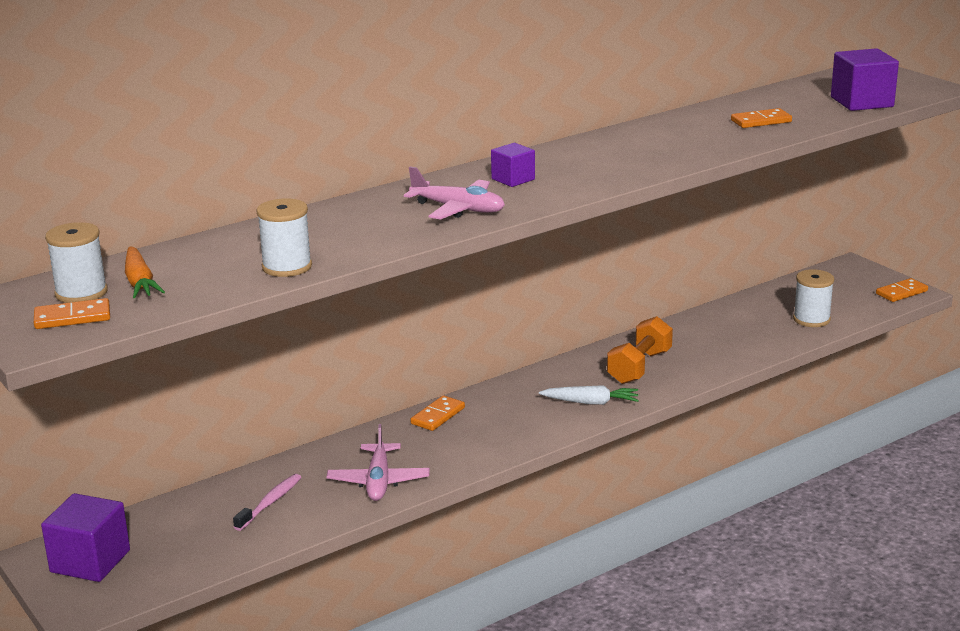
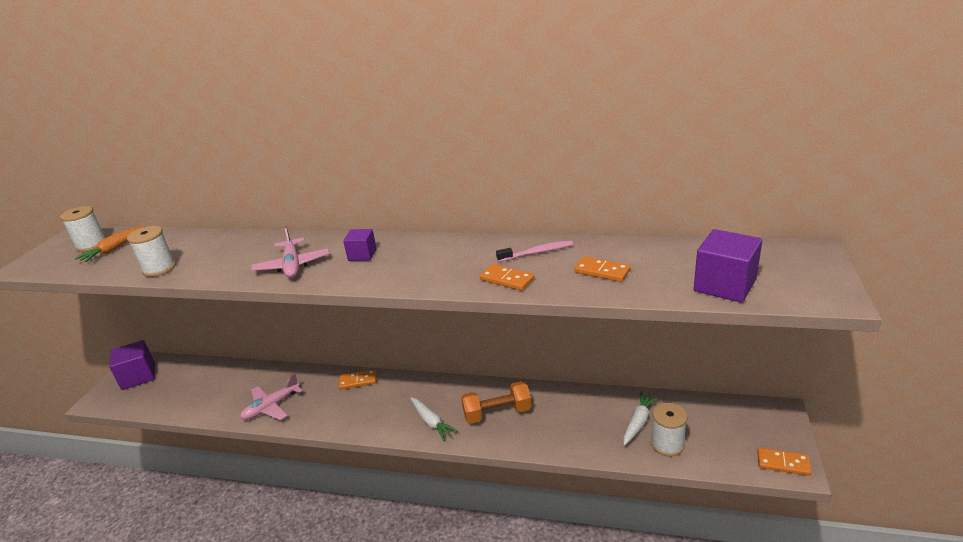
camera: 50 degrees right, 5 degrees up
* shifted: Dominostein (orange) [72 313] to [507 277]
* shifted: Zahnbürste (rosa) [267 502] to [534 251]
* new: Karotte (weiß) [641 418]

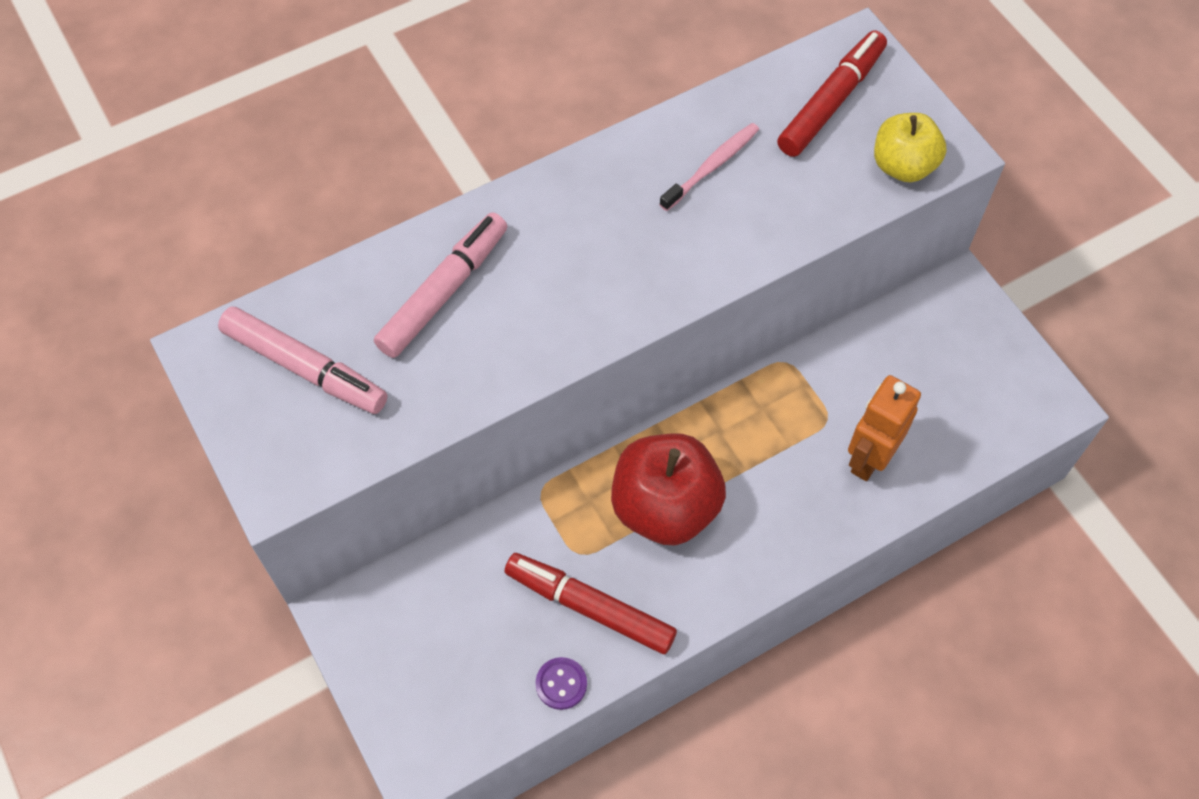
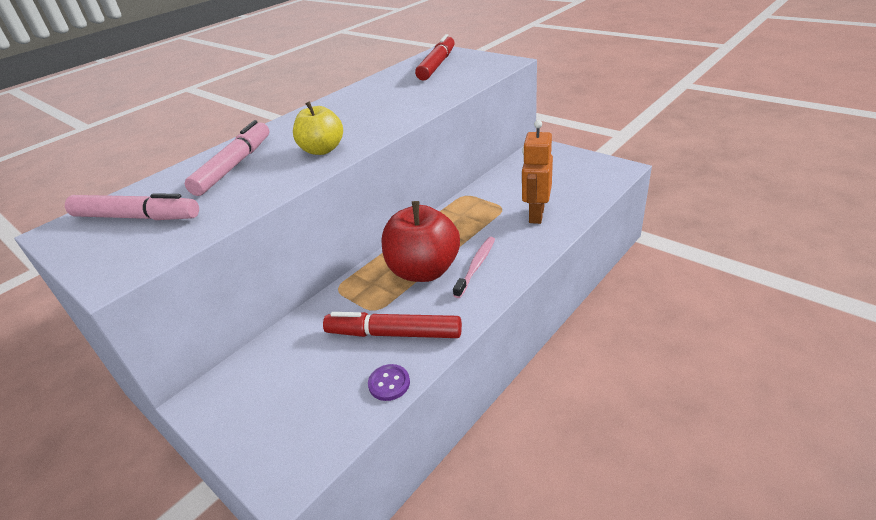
camera: 15 degrees left, 25 degrees down
* shifted: Apfel (gelb) [910 148] to [318 128]
* shifted: Zahnbürste (rosa) [709 167] to [474 267]

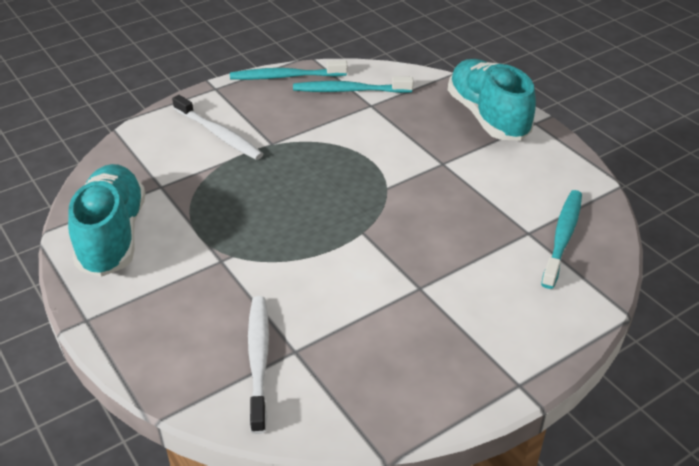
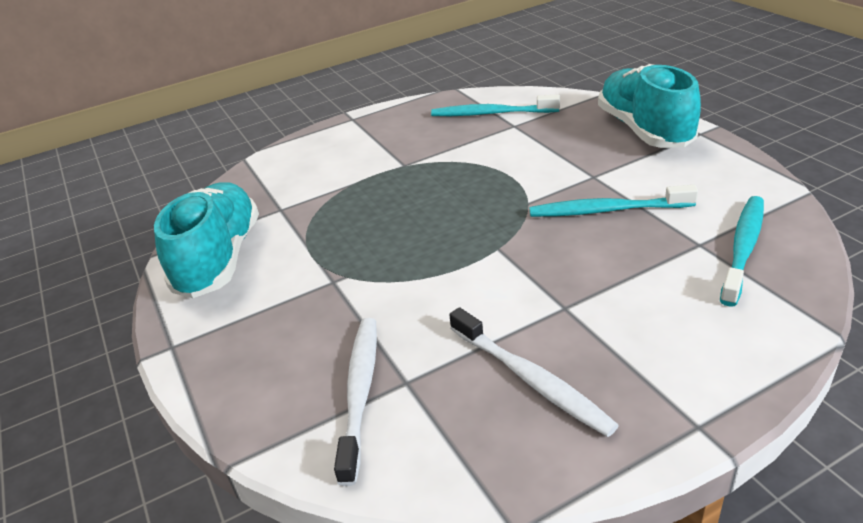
camera: 10 degrees right, 5 degrees down
* shifted: Zahnbürste (weiß) [217 127] to [534 372]
* shifted: Zahnbürste (türkis) [288 70] to [614 201]

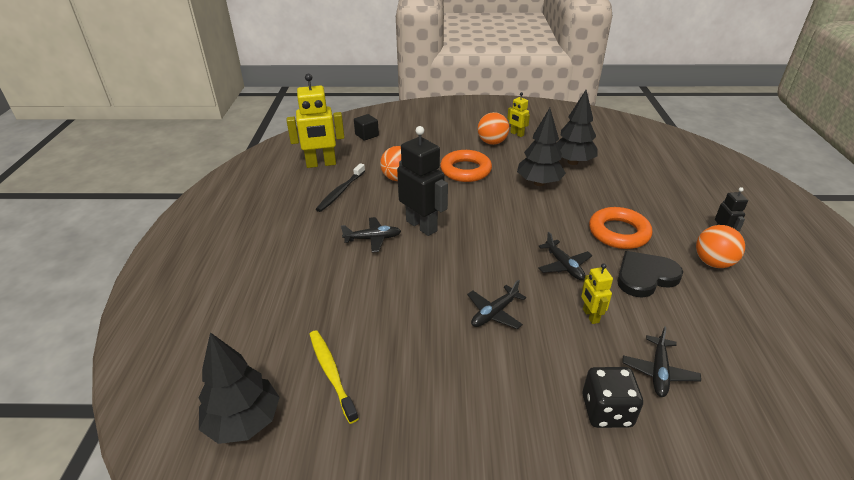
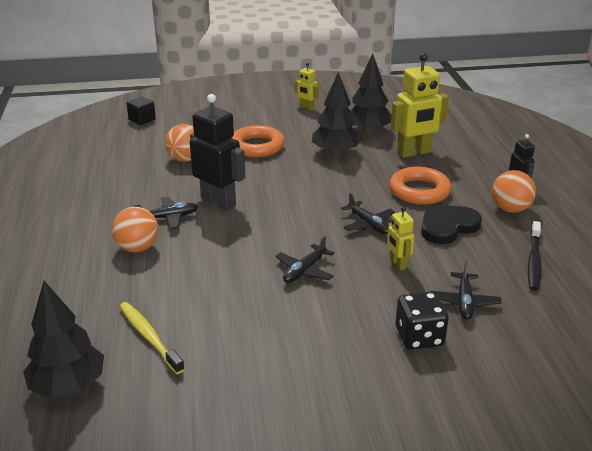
camera: 10 degrees left, 5 degrees down
* shifted: Ball (orange) [493 128] to [135 229]
* shifted: Roboter (gelb) [316 121] to [420 105]
* shifted: Zahnbürste (schwarz) [340 187] to [535 256]

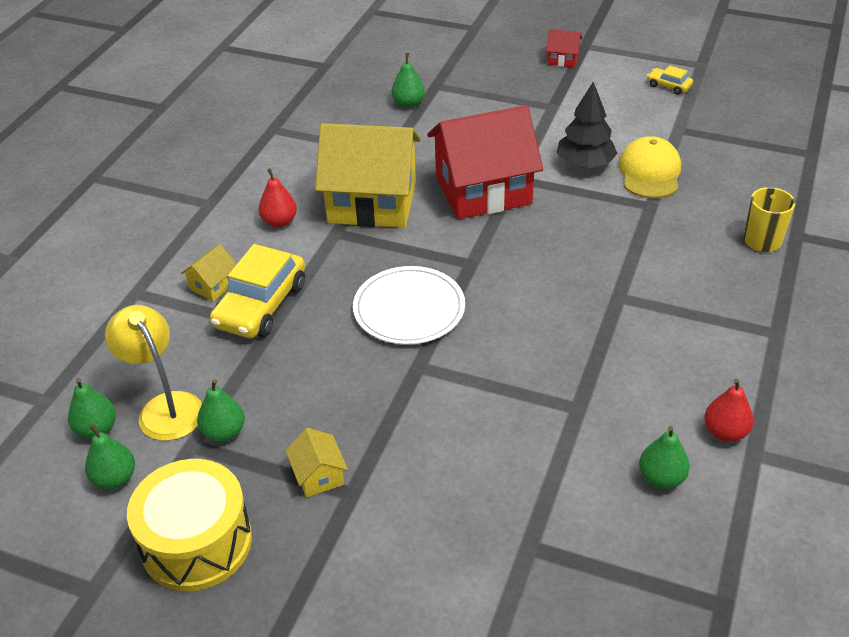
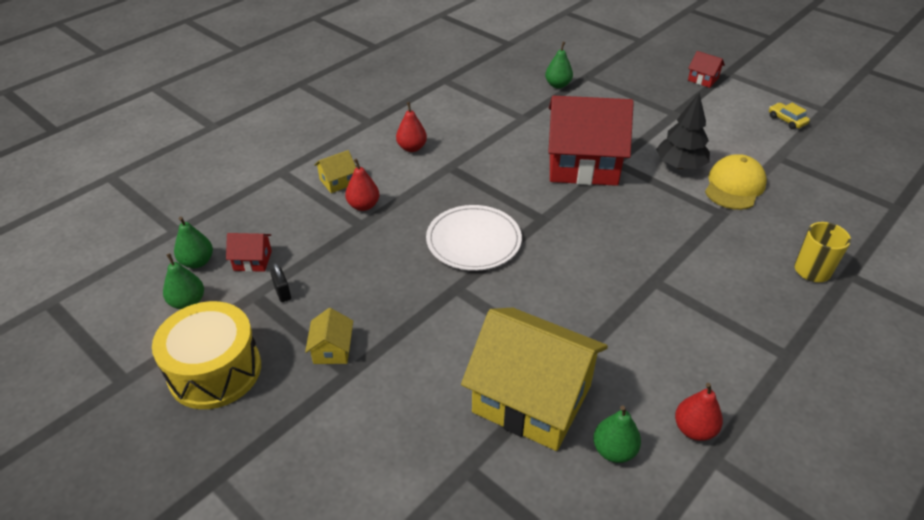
camera: 20 degrees right, 0 degrees up
* swapped: Lampe (gelb) [153 373] to Haus (rot) [249 252]
* swapped: Birne (grün) [221 410] to Vorhängeschloss (schwarz) [280 282]
* swapped: Auto (gelb) [257 291] to Birne (rot) [362 185]
* shifted: Haus (gelb) [368 175] to [534 379]

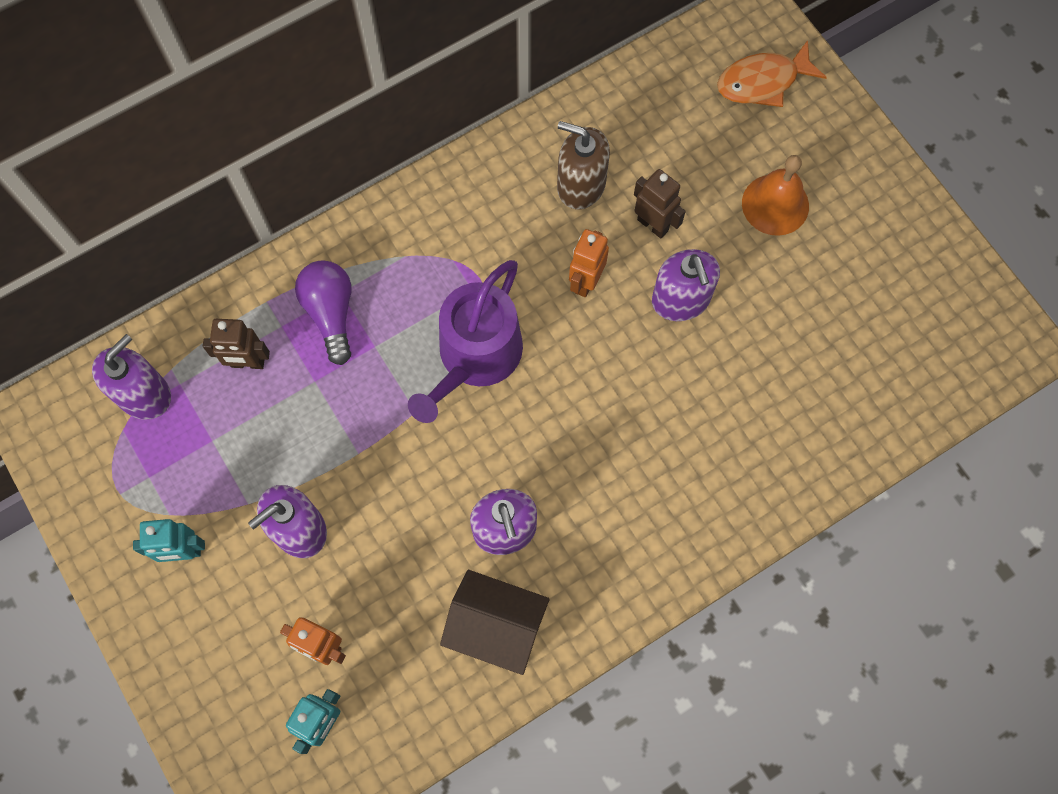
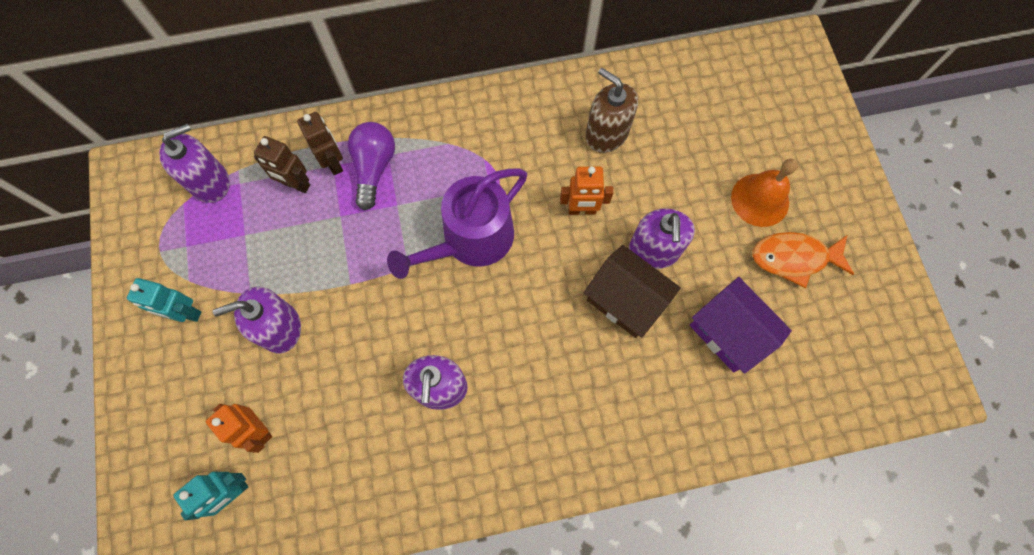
camera: 20 degrees right, 0 degrees up
* shifted: Roboter (braun) [660 203] to [320 143]
* rotated: Roboter (orange) [589 263] = [586 190] 135 degrees counterclockwise
* shifted: Haus (braun) [495 622] to [632 291]
* new: Haus (lila) [741 325]
* shifted: Fisch (orange) [772 73] to [803 260]

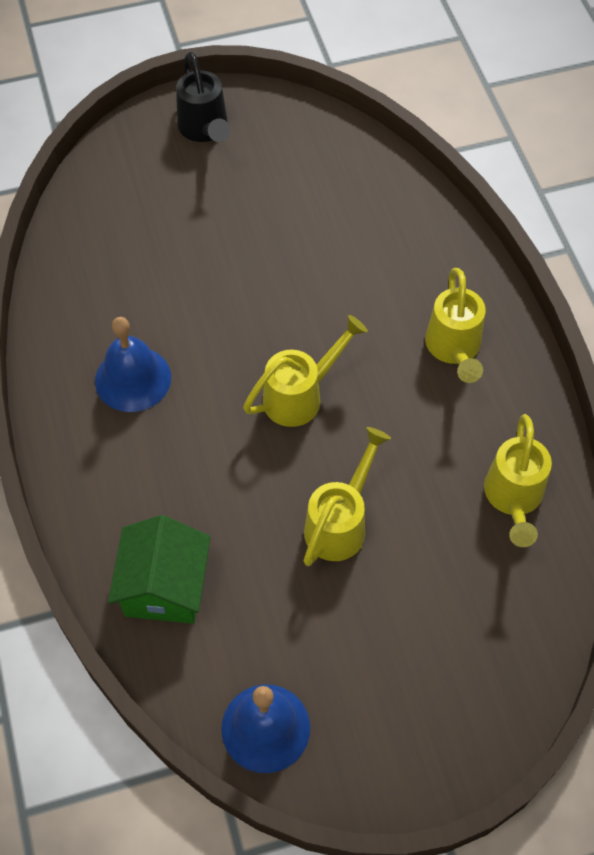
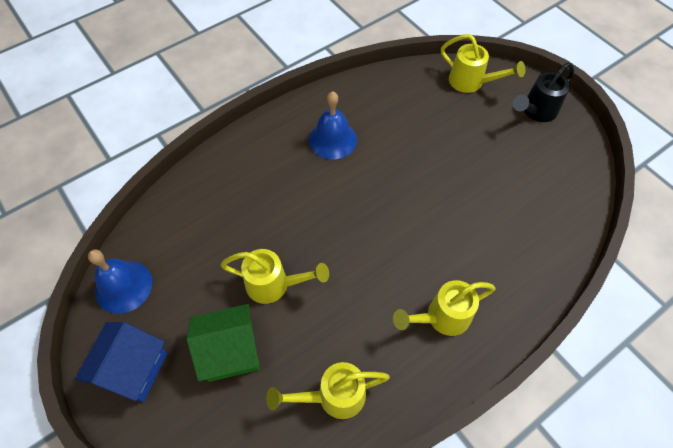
camera: 70 degrees right, 0 degrees up
* new: Haus (blau) [121 362]
* shifted: Haus (grün) [159 569] to [223 343]
* shifted: Gießkanne (gelb) [305 371] to [483 63]

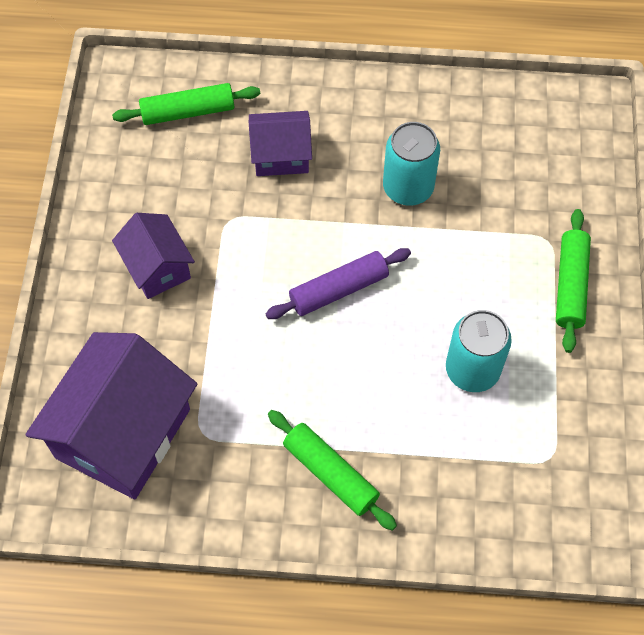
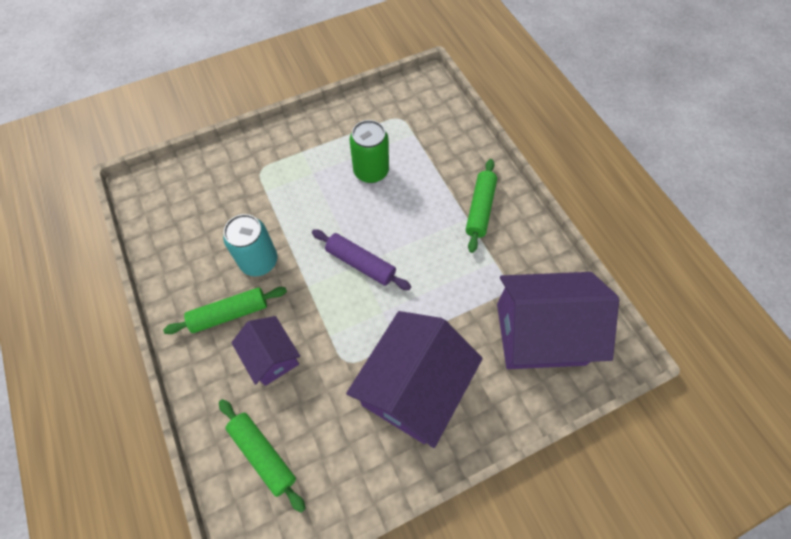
camera: 120 degrees left, 0 degrees up
* shifted: Nudelholz (grün) [573 281] to [225 310]
* scaled: Haus (lila) [153 256] = [414 379] x1.83
* repainted: Dose (türkis) [479 351] to Dose (grün) [369 151]

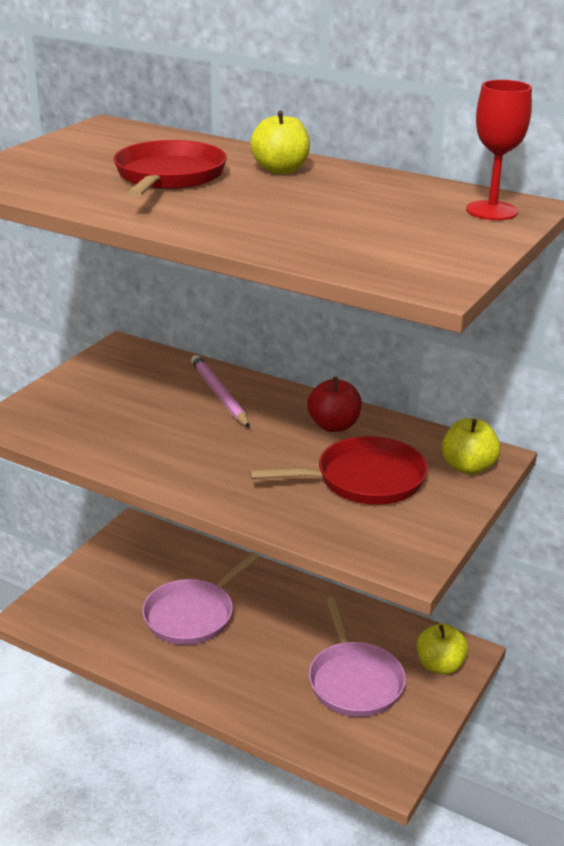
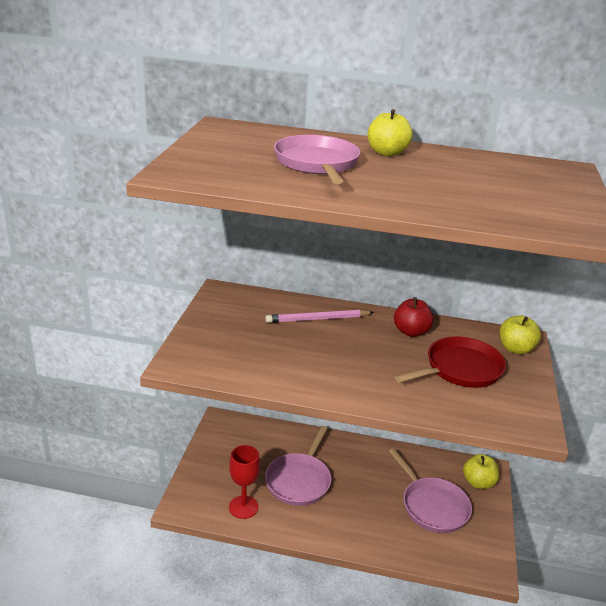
camera: 20 degrees left, 0 degrees up
* shifted: Kelch (rot) [499 150] to [244 482]
* rotated: Bleistift (rosa) [220 391] = [319 316] 60 degrees counterclockwise
* repainted: Pfanne (rot) [170 169] to Pfanne (rosa) [317 159]

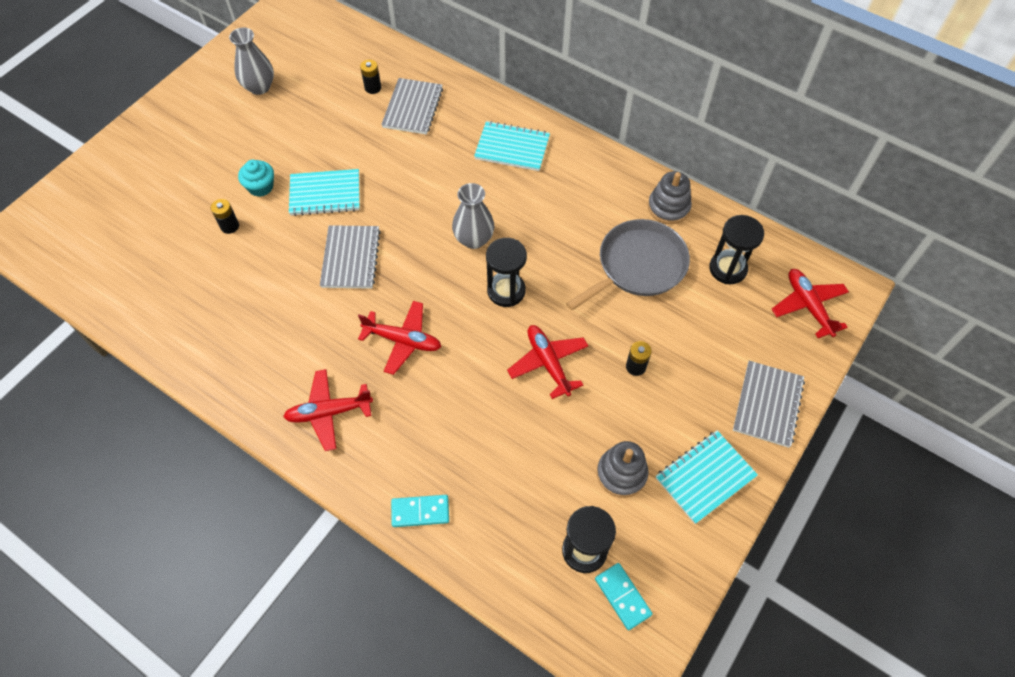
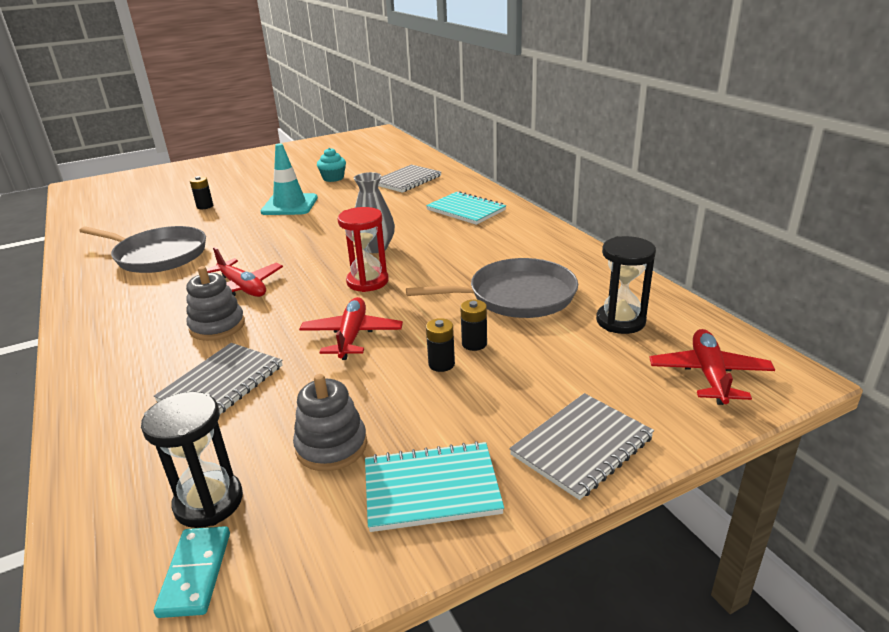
camera: 30 degrees right, 30 degrees down
* new: Pfanne (grau) [142 249]
* shifted: Notizbuch (grau) [350 257] to [218 378]
* shifted: Stapelspielzeug (grau) [670 197] to [215 303]
* swapped: Notizbuch (türkis) [324 192] to Leitkegel (türkis) [289 179]
* shifted: Muffin (türkis) [256 178] to [331 165]
* repainted: Sanduhr (schwarz) [506 272] to Sanduhr (rot) [363 249]
* shifted: Batterie (schwarz) [370 77] to [473 325]
* gone: Vase (grau) [251 61]
* gone: Flugzeug (rot) [328 410]
* gone: Dominostein (türkis) [420 511]

